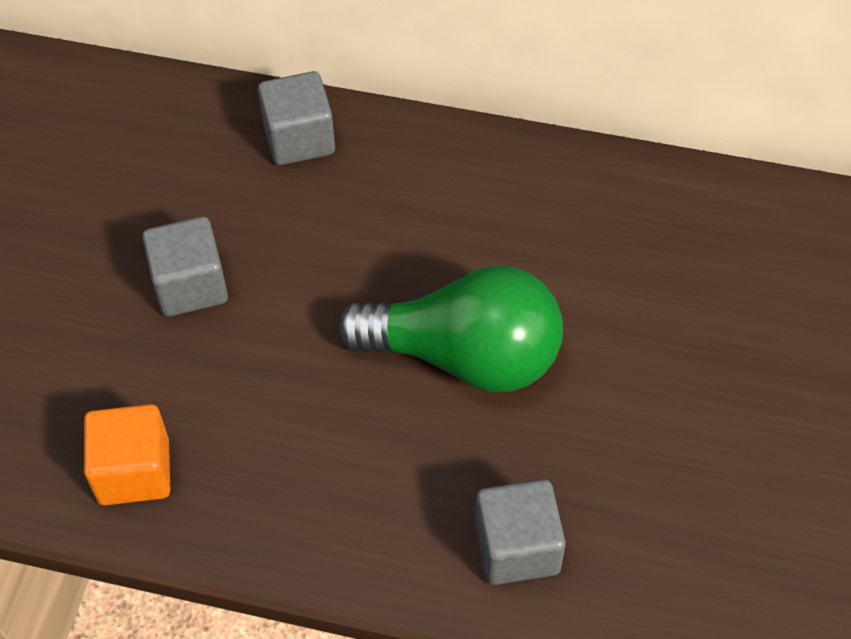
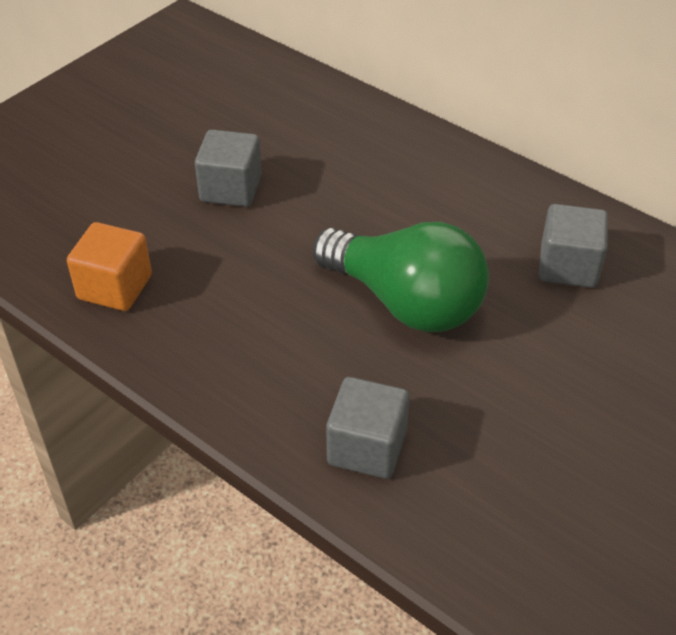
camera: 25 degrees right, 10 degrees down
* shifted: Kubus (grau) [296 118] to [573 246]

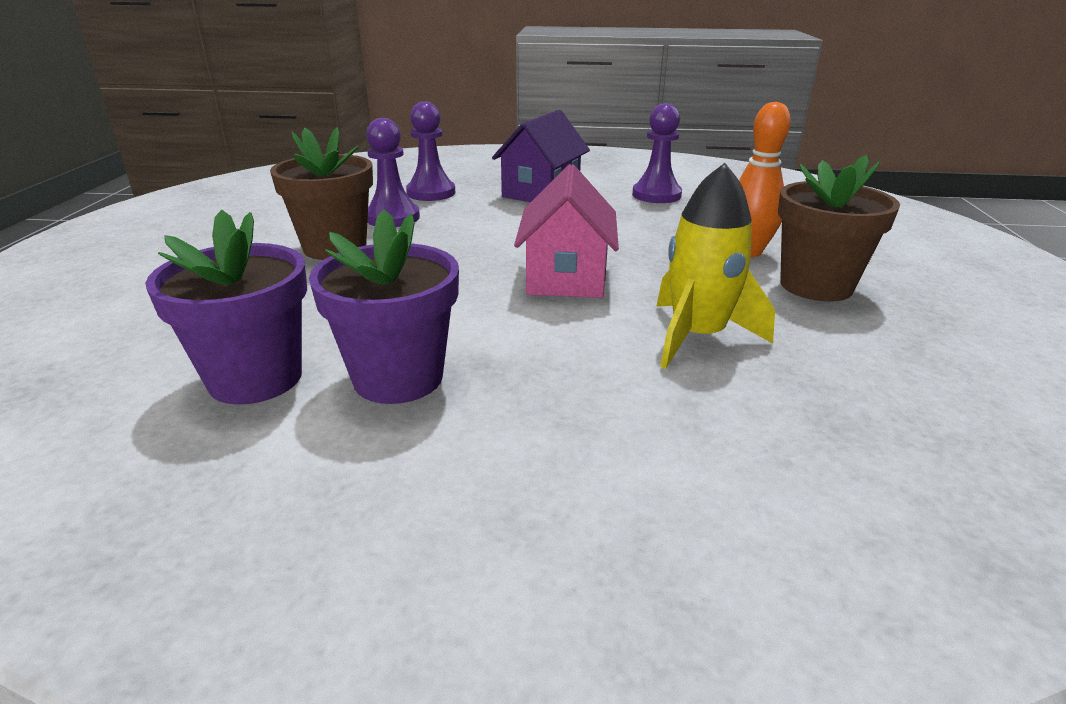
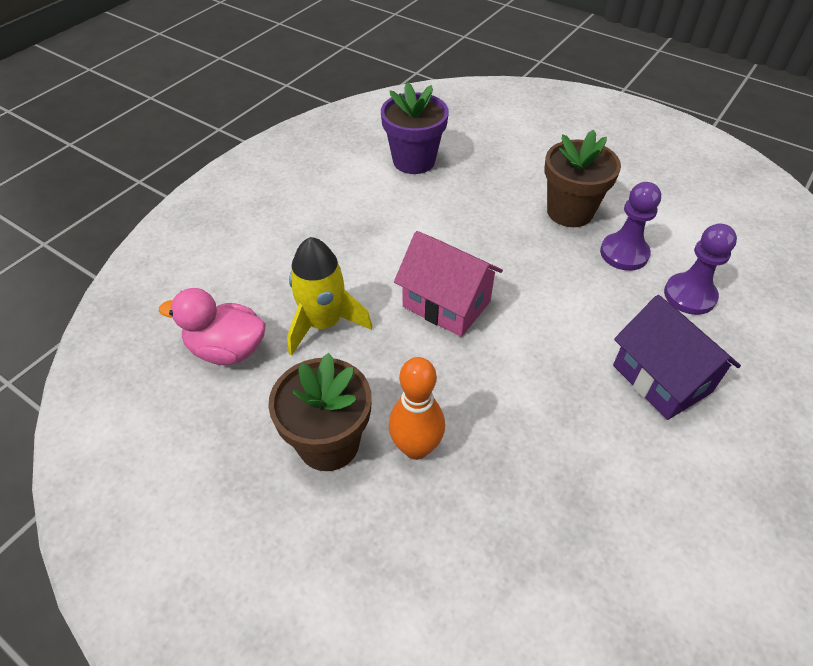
camera: 120 degrees right, 20 degrees up
* new: Ente (rosa) [212 326]
* gone: Blumentopf (lila) [384 307]
* gone: Bauer (lila) [657 153]

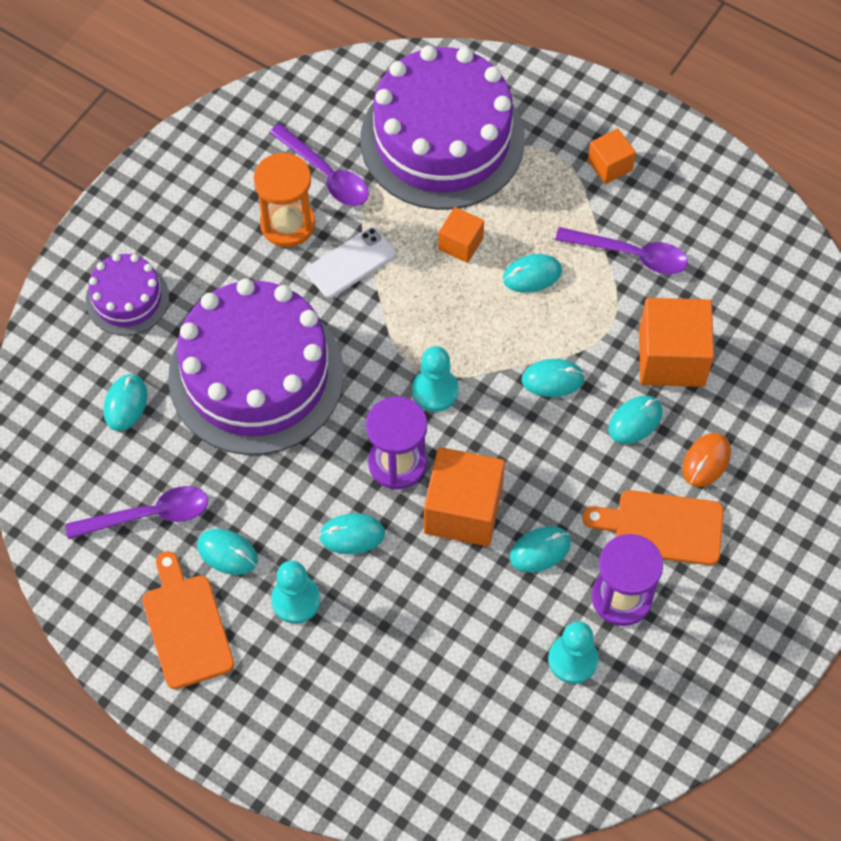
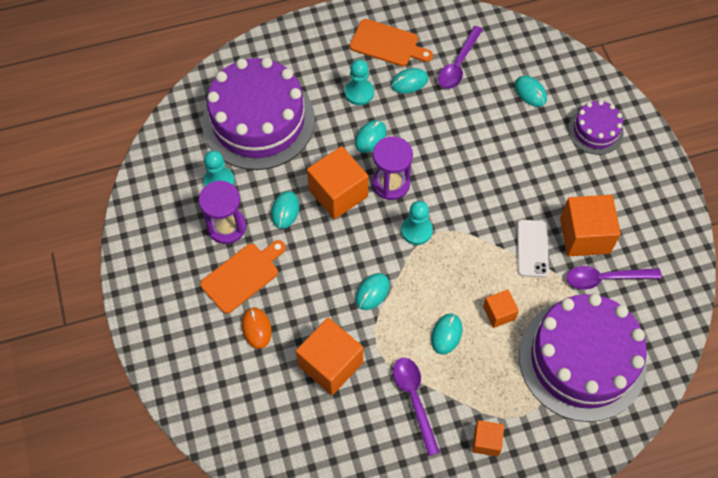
camera: 130 degrees right, 0 degrees up
* shifted: Kuchen (lila) [256 367] to [258 113]
* rotated: Löffel (lila) [621 250] = [416 407] 105 degrees clockwise
* swapped: Sanduhr (orange) [284 199] to Kubus (orange) [590 225]
* gone: Computermaus (türkis) [636 420]

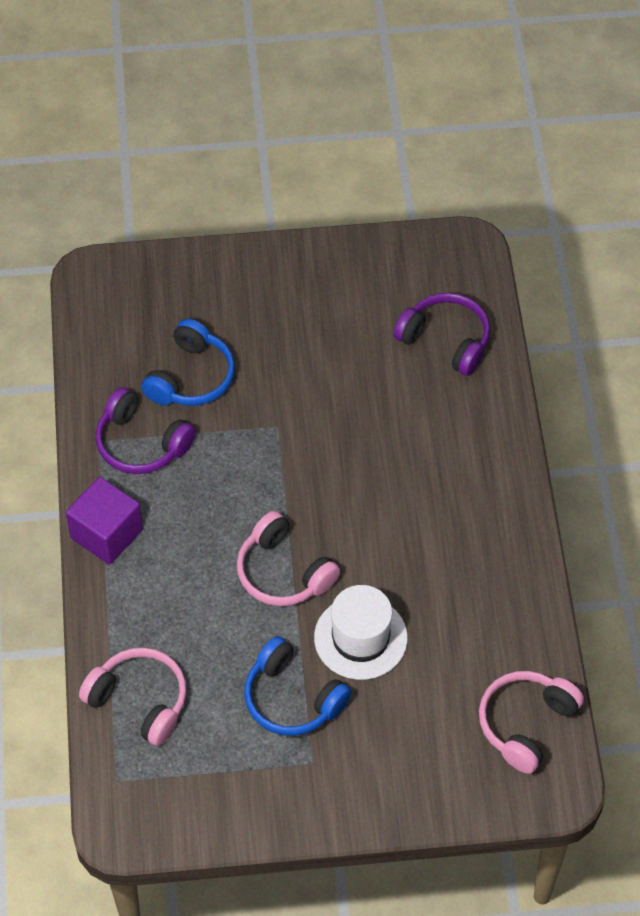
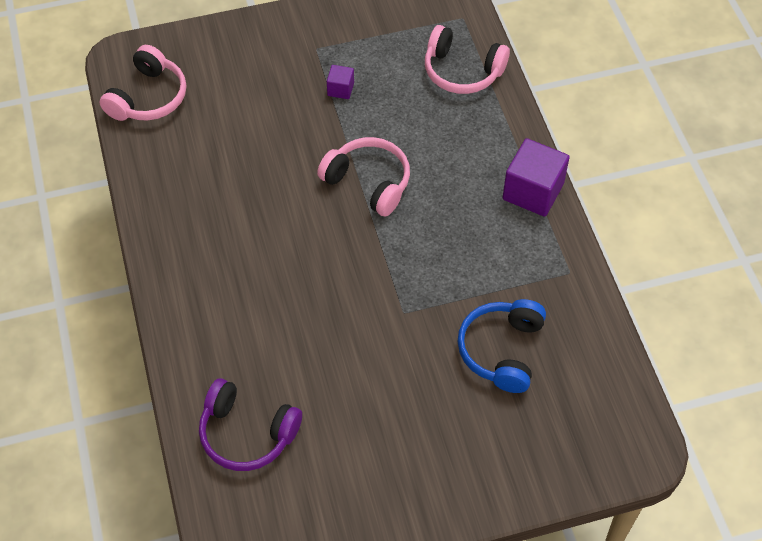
camera: 170 degrees right, 0 degrees up
* swapped: Kopfhörer (blau) [298 686] to Kubus (lila) [340 82]
* gone: Kopfhörer (lila) [146 430]
* gone: Hut (weiß) [361 632]

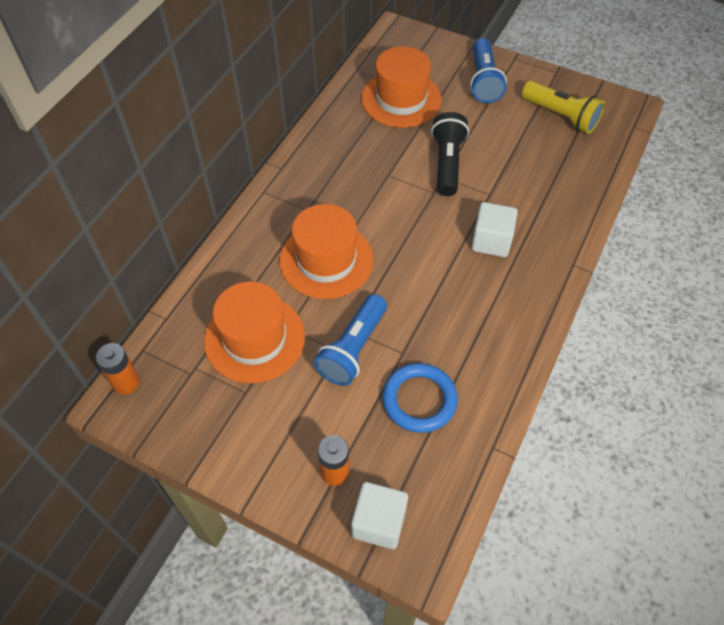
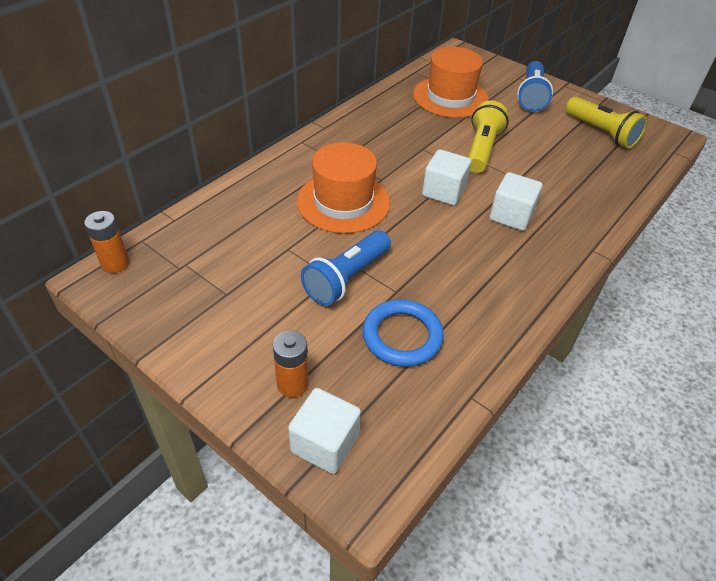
camera: 10 degrees right, 10 degrees down
* new: Kubus (weiß) [446 177]
* repainted: Taschenlampe (schwarz) [450 154] to Taschenlampe (gelb) [488 137]
* gone: Hut (orange) [254 332]

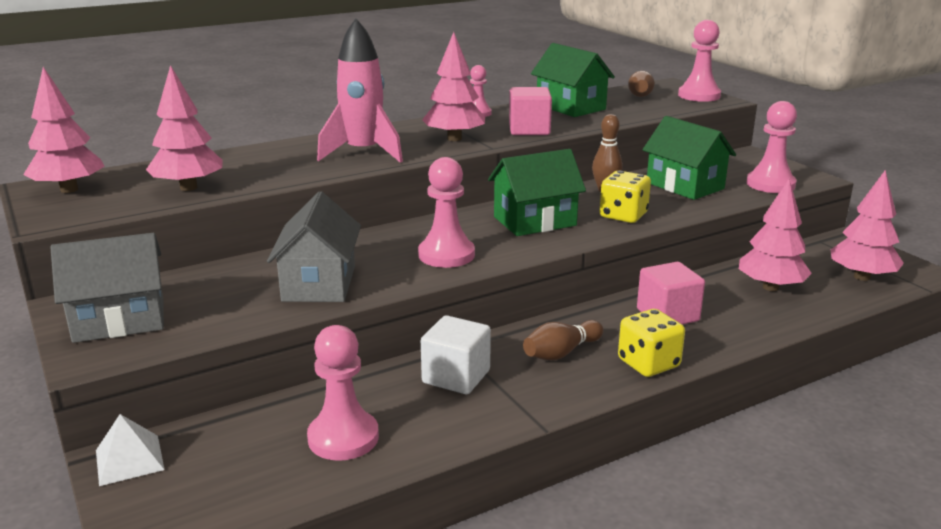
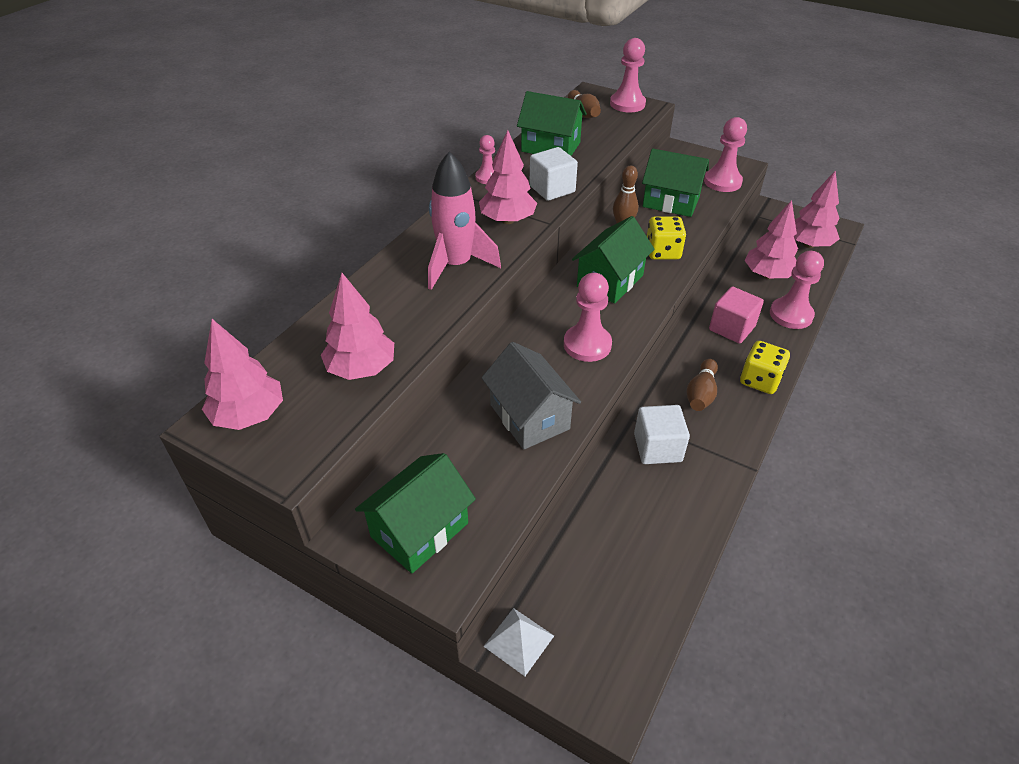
camera: 30 degrees left, 20 degrees up
* repainted: Haus (grau) [107 288] to Haus (grün) [415 513]
* repainted: Kubus (rosa) [530 111] to Kubus (weiß) [553 174]
* shifted: Bauer (rosa) [343 393] to [797 290]

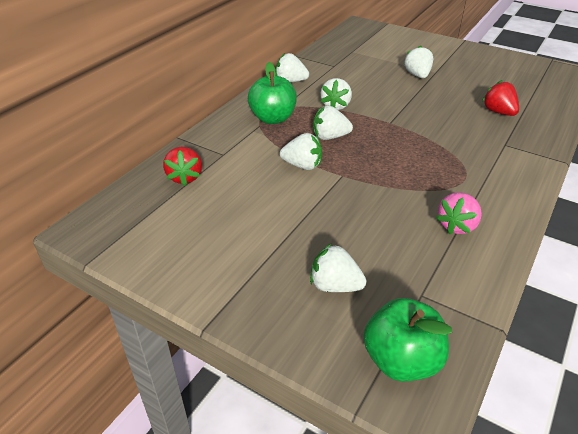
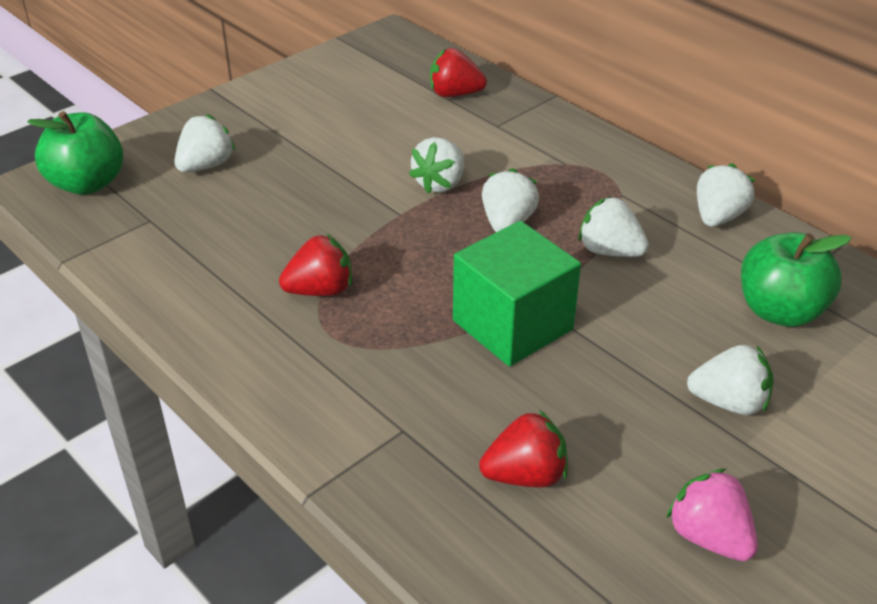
camera: 105 degrees right, 0 degrees up
* new: Erdbeere (rot) [315 265]
* new: Kubus (grün) [517 294]
* shifted: Erdbeere (rosa) [459 213] to [712 515]
* shifted: Apfel (grün) [272 93] to [796 279]

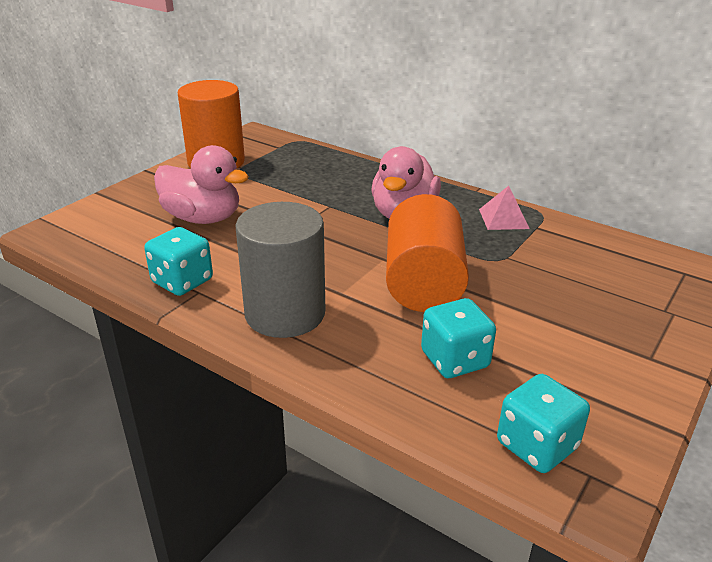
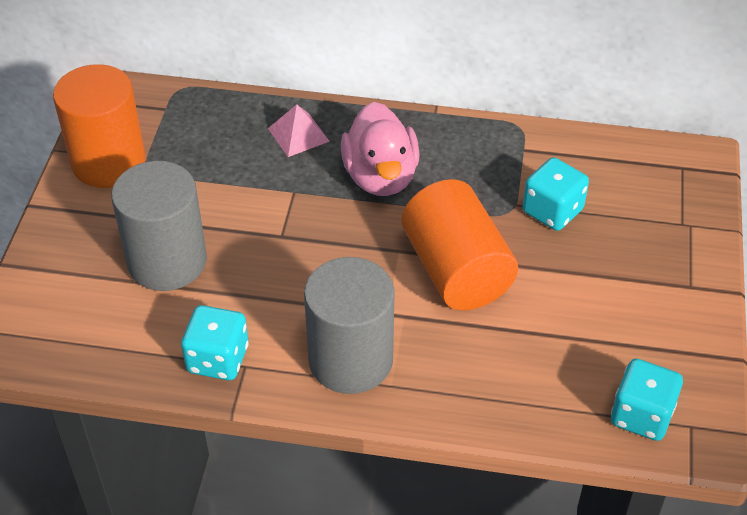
camera: 25 degrees left, 15 degrees up
* swapped: Ente (rosa) [201 184] to Vollzylinder (grau) [159 226]
* shifted: Pyramide (rosa) [504 208] to [299 130]
* shifted: Spielwürfel (türkis) [458 338] to [555 194]

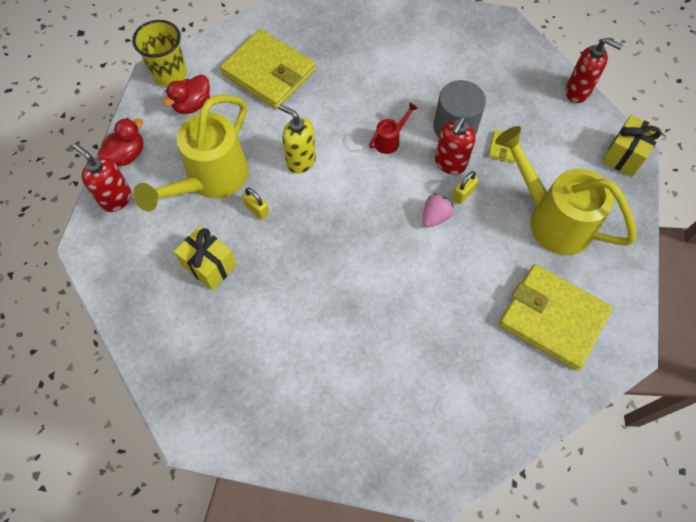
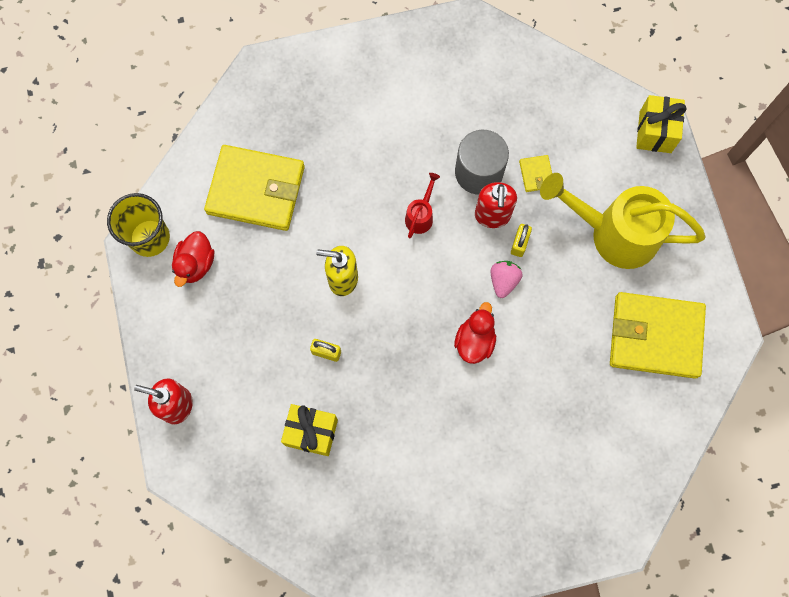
camera: 25 degrees left, 10 degrees up
* shifted: Ente (rot) [120 142] to [475 333]
* gone: Gießkanne (gelb) [191 153]
* gone: Seifenspender (rot) [594 70]

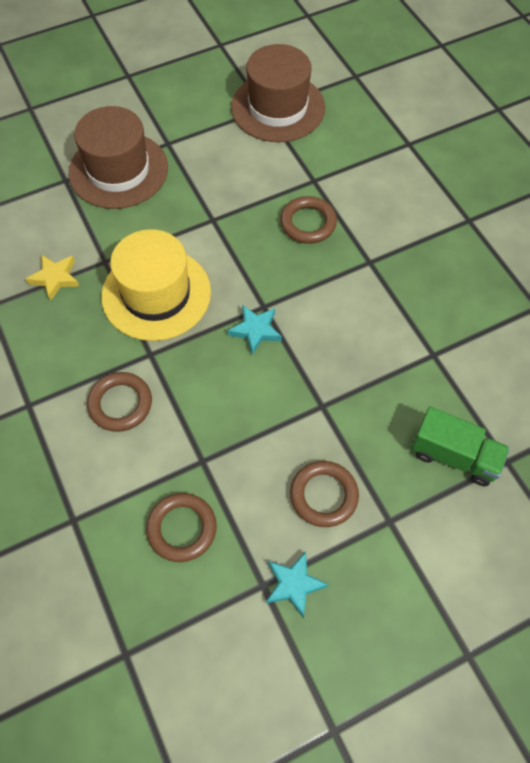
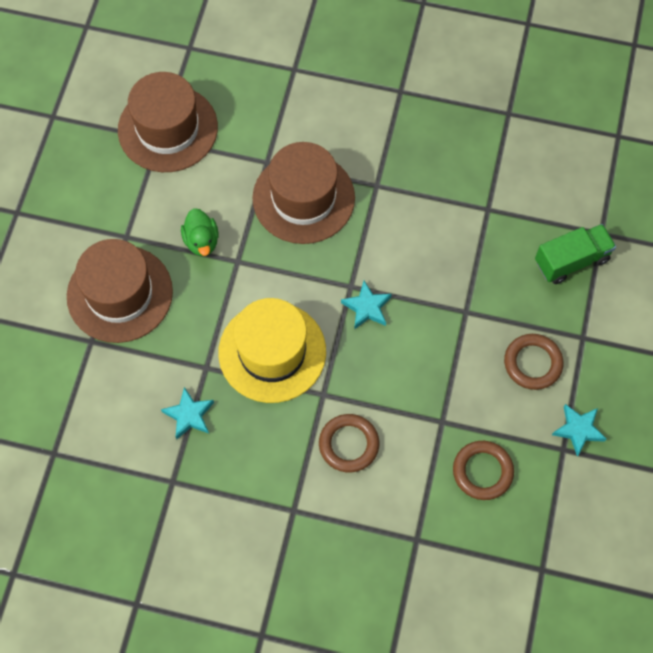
camera: 50 degrees left, 5 degrees up
* repainted: Stern (gelb) [53 277] to Stern (türkis) [187 413]
* new: Ente (grün) [200 232]
* swapped: Ring (braun) [308 220] to Hut (braun) [304 193]

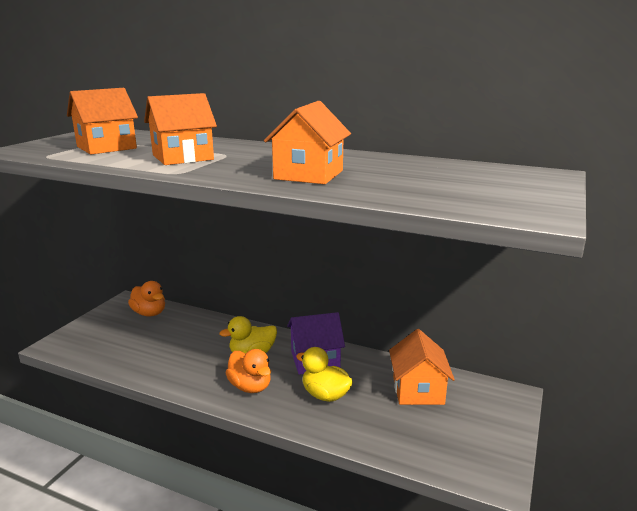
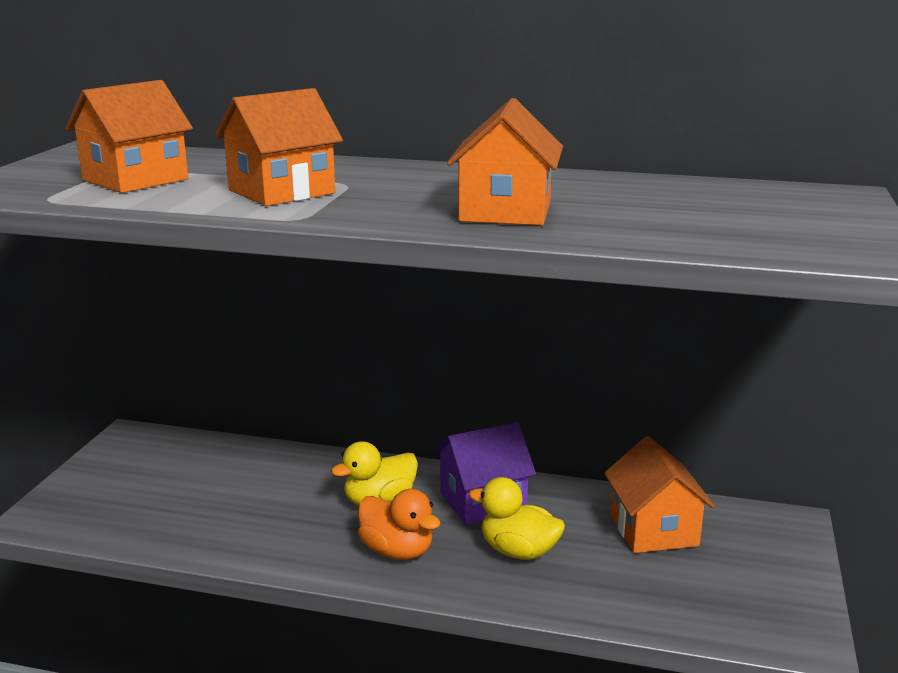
camera: 10 degrees left, 0 degrees up
* gone: Ente (orange) [146 299]

